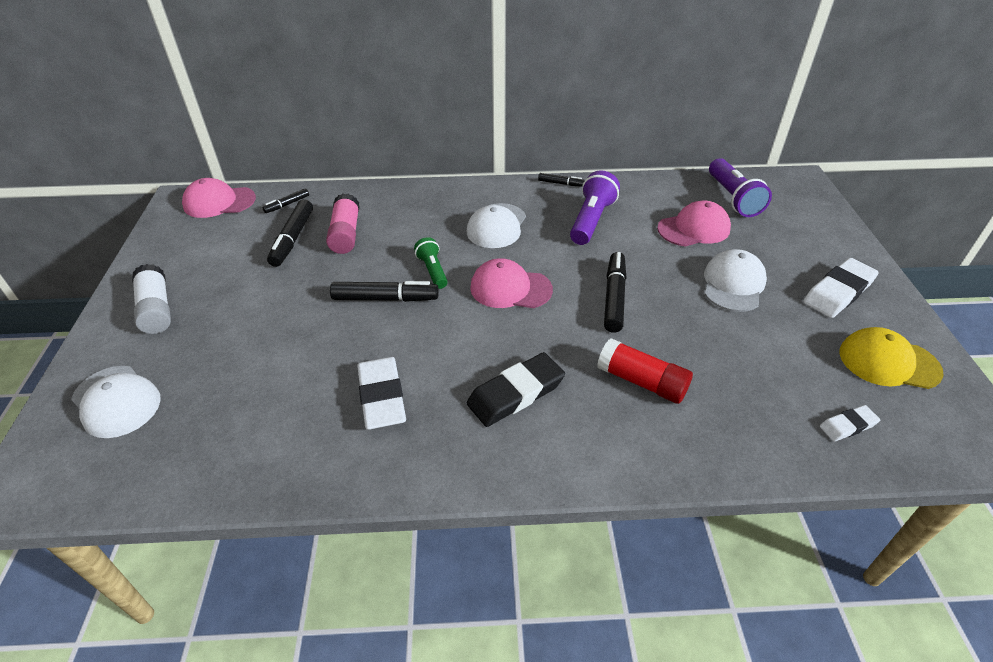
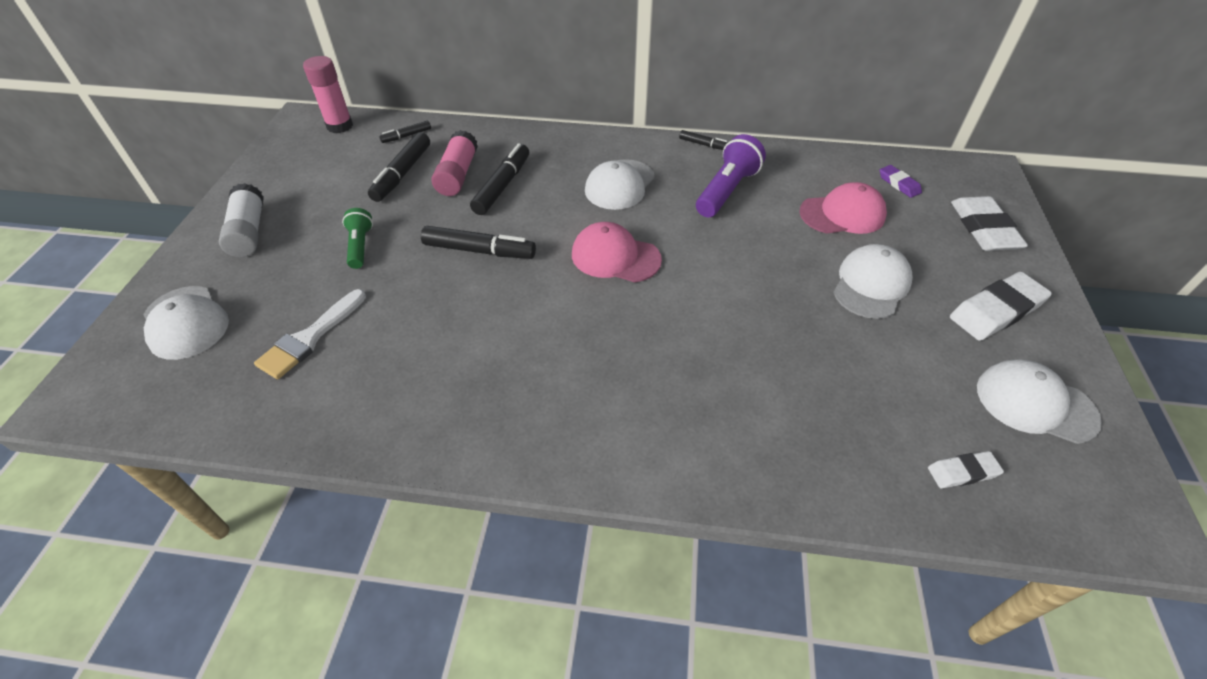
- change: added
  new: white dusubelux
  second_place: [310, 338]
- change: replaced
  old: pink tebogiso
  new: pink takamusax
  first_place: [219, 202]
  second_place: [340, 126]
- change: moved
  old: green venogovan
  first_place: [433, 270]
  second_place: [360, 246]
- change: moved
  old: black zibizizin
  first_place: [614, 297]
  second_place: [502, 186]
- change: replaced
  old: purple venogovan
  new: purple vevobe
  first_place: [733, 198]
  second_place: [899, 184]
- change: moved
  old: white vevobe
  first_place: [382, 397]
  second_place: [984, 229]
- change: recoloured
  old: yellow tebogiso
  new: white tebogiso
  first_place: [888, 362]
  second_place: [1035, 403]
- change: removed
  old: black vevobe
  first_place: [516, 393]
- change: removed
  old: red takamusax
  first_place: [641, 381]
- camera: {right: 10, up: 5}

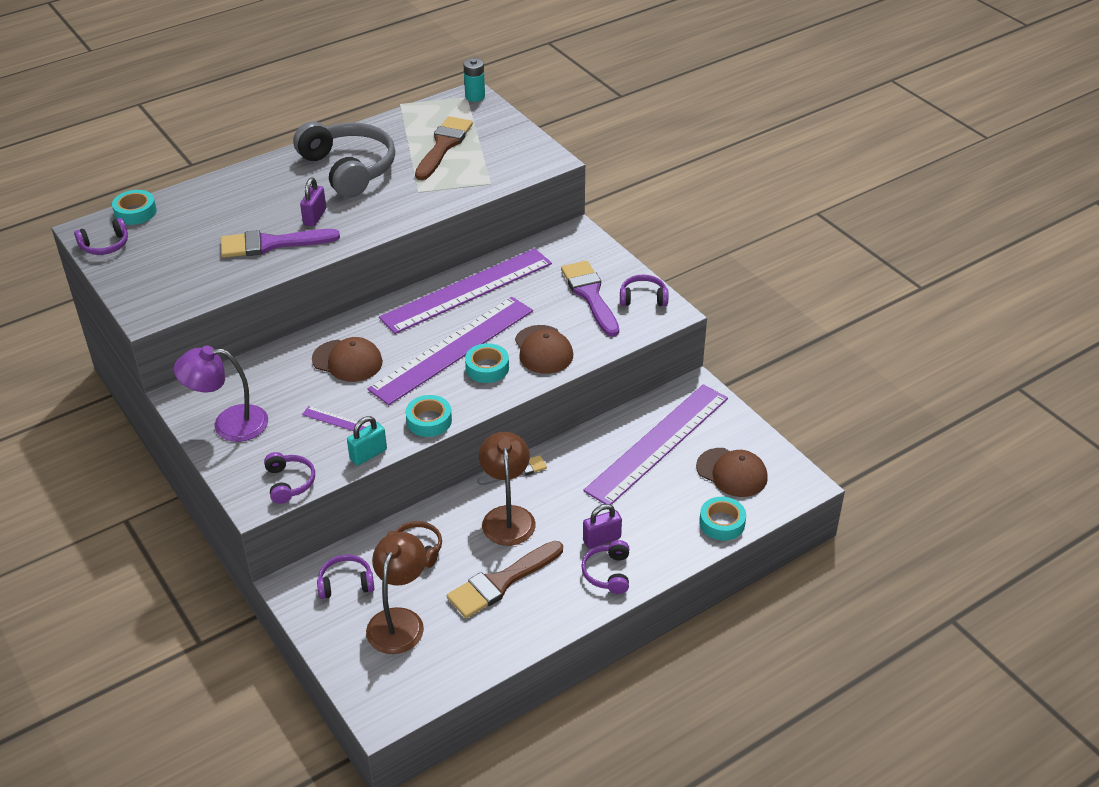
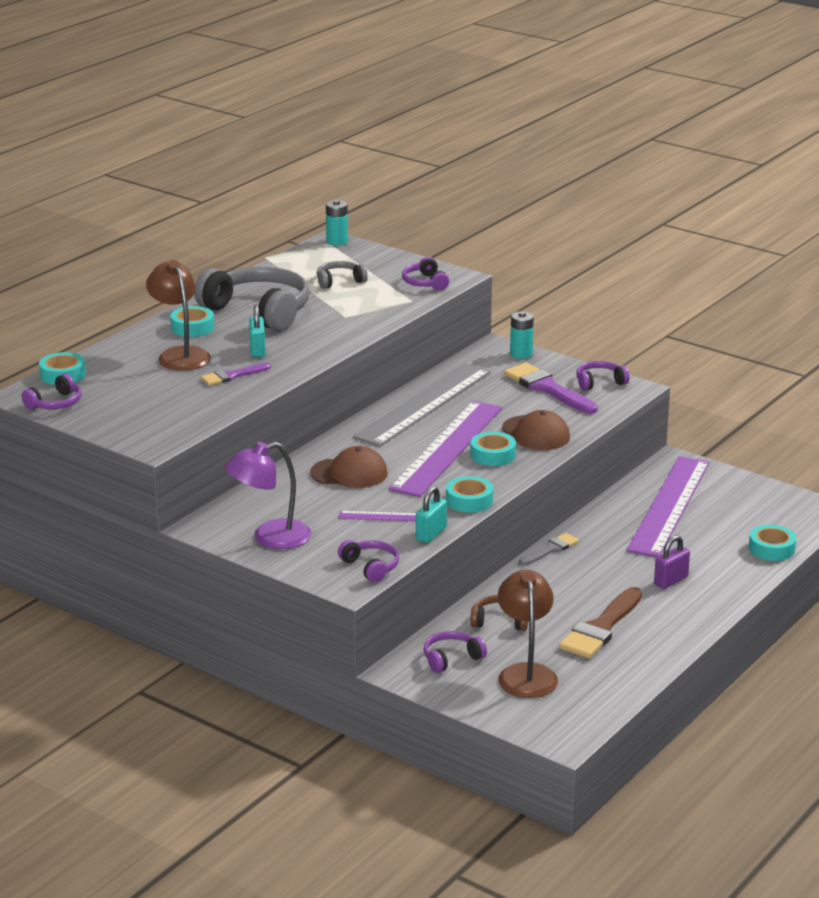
- change: moved
  old: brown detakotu
  first_place: [507, 516]
  second_place: [180, 355]
- change: added
  new: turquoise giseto
  second_place: [192, 327]
- change: resized
  old: purple dusubelux
  first_place: [271, 244]
  second_place: [232, 376]
  factor: 0.58
- change: recoloured
  old: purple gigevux
  new: turquoise gigevux
  first_place: [315, 217]
  second_place: [257, 350]
- change: replaced
  old: brown dusubelux
  new: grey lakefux
  first_place: [443, 146]
  second_place: [339, 281]
- change: recoloured
  old: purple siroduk
  new: grey siroduk
  first_place: [467, 290]
  second_place: [423, 404]
- change: moved
  old: purple lakefux
  first_place: [608, 573]
  second_place: [425, 283]
- change: added
  new: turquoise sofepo
  second_place: [521, 354]
- change: removed
  old: brown tebogiso
  first_place: [732, 472]
- camera: {right: -20, up: -15}

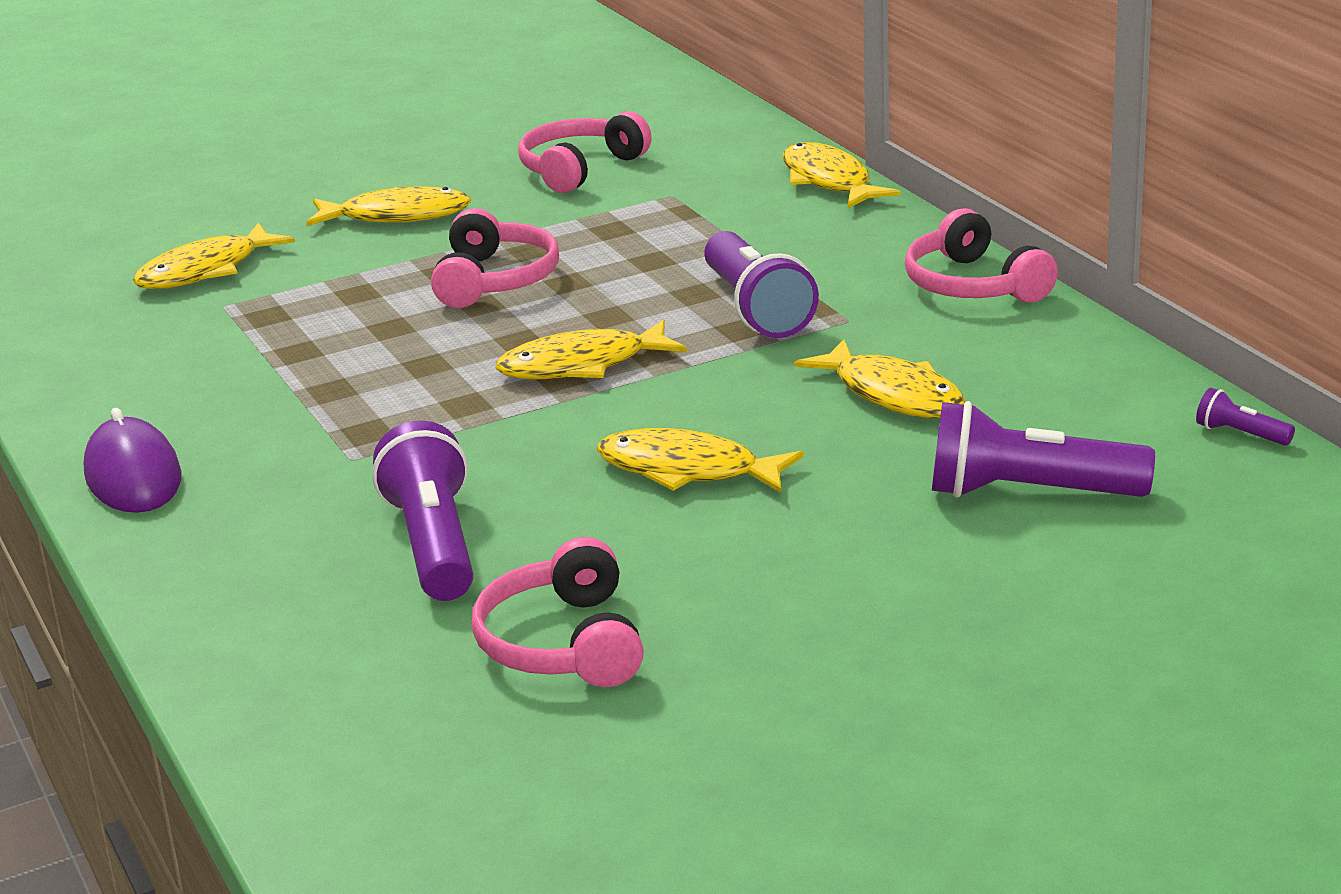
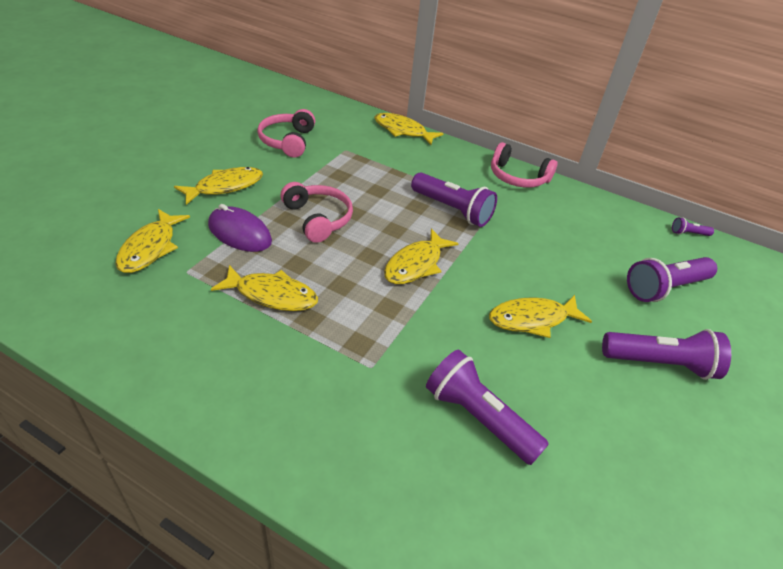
- change: moved
  old: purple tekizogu
  first_place: [133, 476]
  second_place: [240, 233]
- change: moved
  old: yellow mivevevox
  first_place: [893, 395]
  second_place: [272, 295]
- change: added
  new: purple venogovan
  second_place: [660, 364]
- change: removed
  old: pink lakefux
  first_place: [562, 644]
- camera: {right: -40, up: 15}

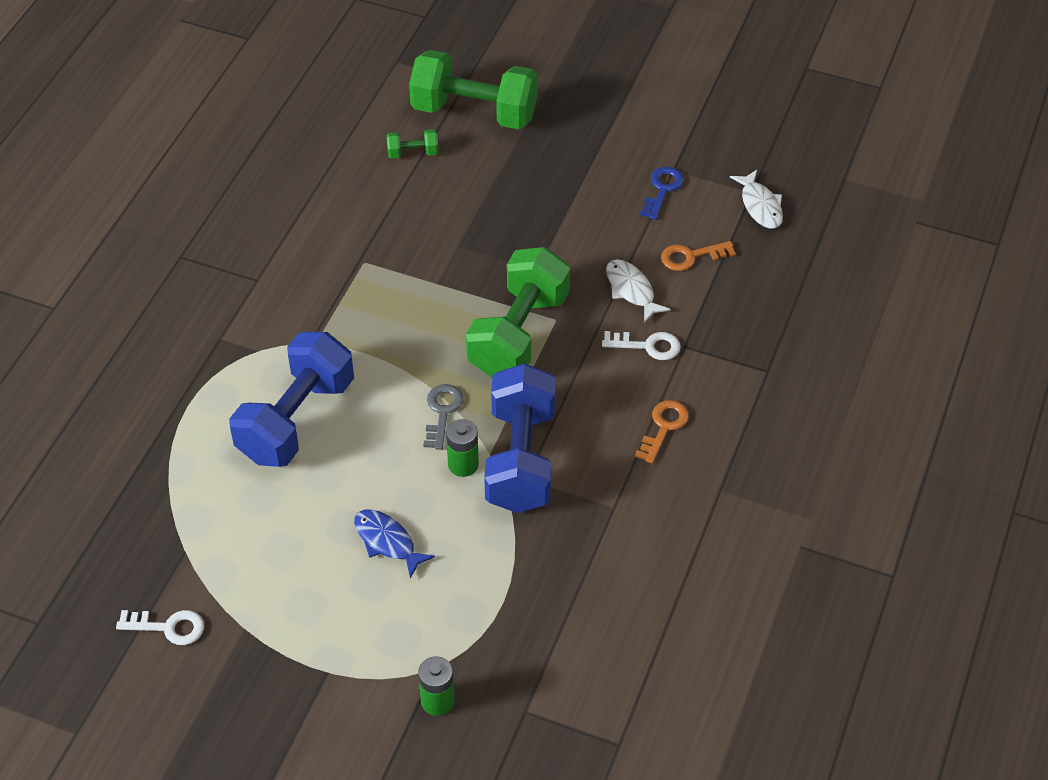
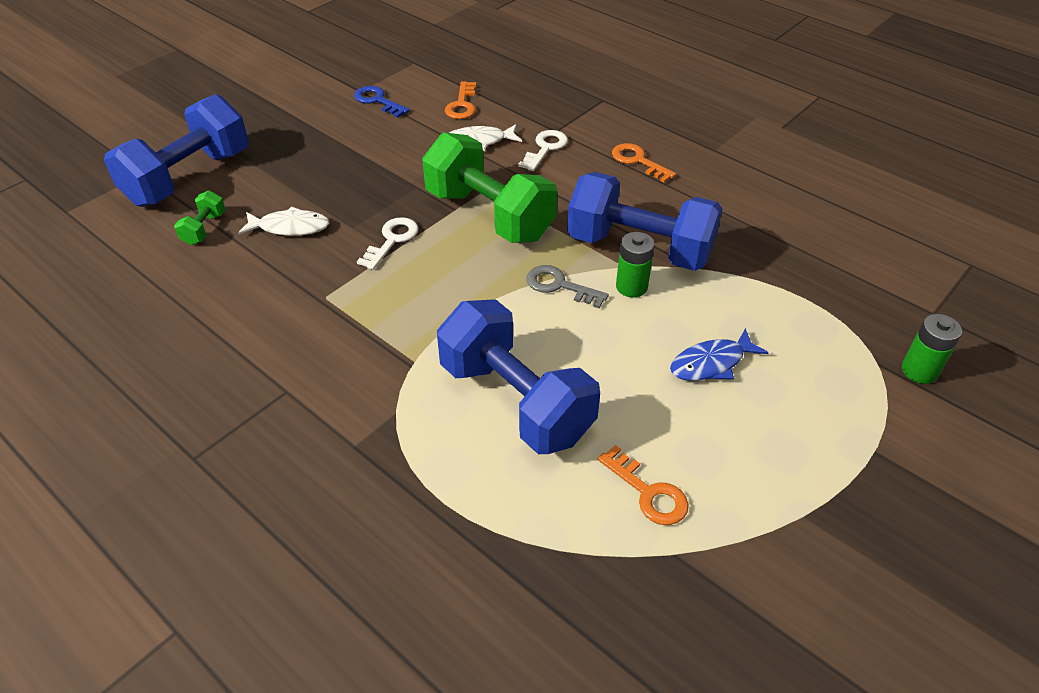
- change: recoloured
  old: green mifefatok
  new: blue mifefatok
  first_place: [474, 112]
  second_place: [189, 178]
- change: moved
  old: white mivevevox
  first_place: [760, 206]
  second_place: [289, 227]
- change: moved
  old: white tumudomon
  first_place: [168, 627]
  second_place: [392, 240]
- change: added
  new: orange tumudomon
  second_place: [648, 492]
- camera: {right: -70, up: -5}

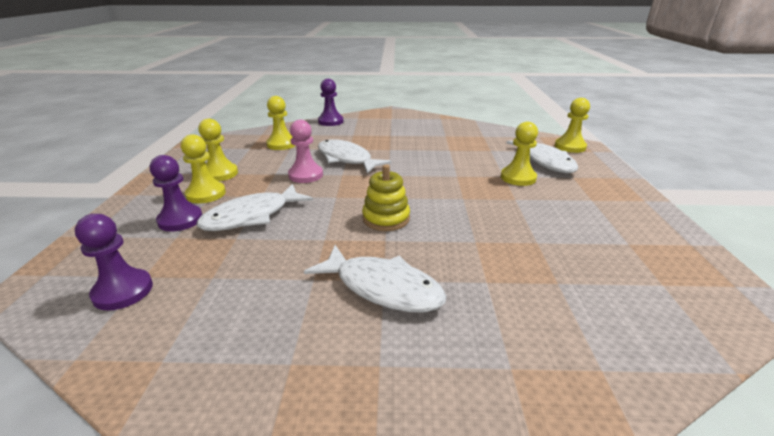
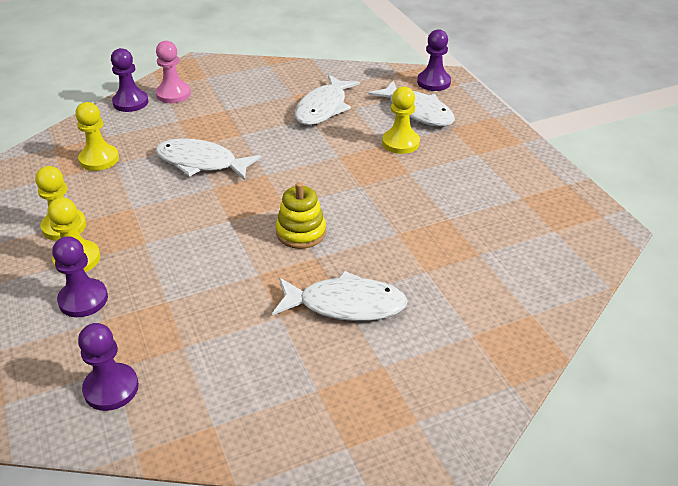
- change: moved
  old: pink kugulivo
  first_place: [305, 175]
  second_place: [173, 94]
- change: moved
  old: white mivevevox
  first_place: [252, 216]
  second_place: [323, 108]
- change: recoloured
  old: yellow kugulivo
  new: purple kugulivo
  first_place: [570, 147]
  second_place: [433, 82]
- camera: {right: -25, up: 10}

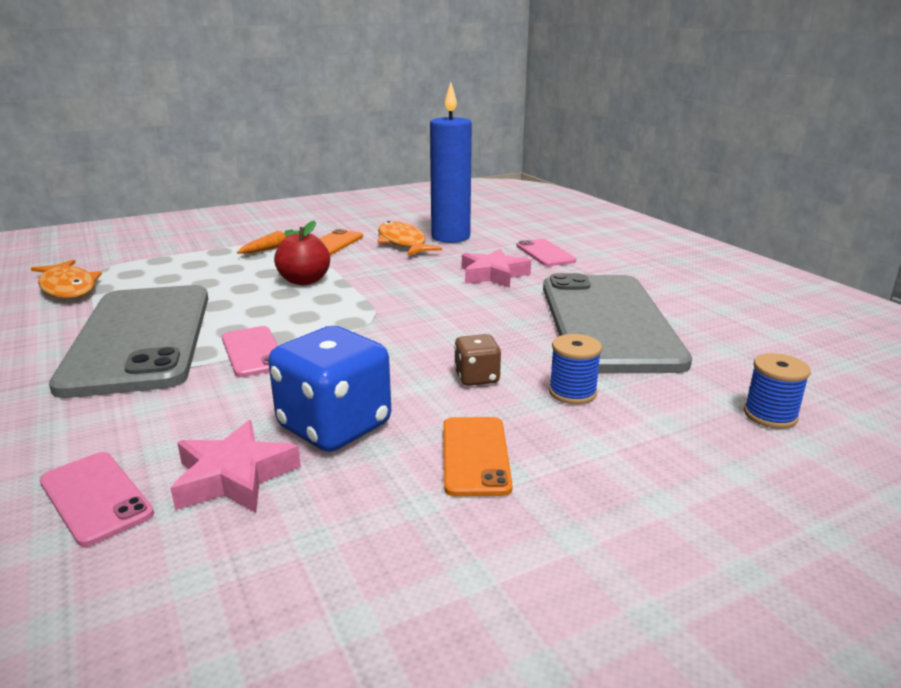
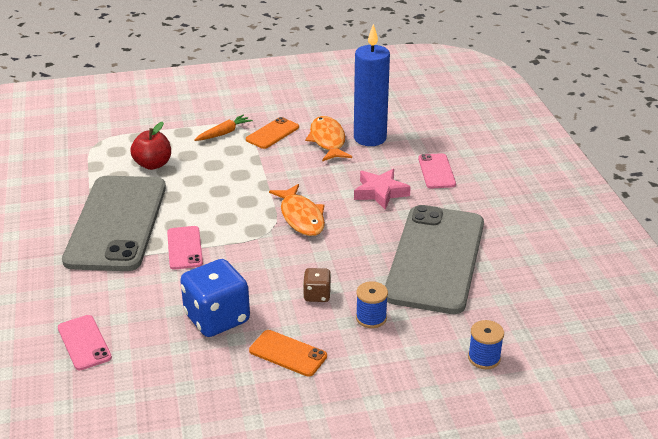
- change: moved
  old: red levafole
  first_place: [304, 281]
  second_place: [153, 164]
- change: turned
  old: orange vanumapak
  first_place: [475, 455]
  second_place: [288, 353]
  degrees: -75
- change: moved
  old: orange mivevevox
  first_place: [68, 288]
  second_place: [301, 217]
- change: removed
  old: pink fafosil
  first_place: [234, 477]
- camera: {right: 15, up: 10}

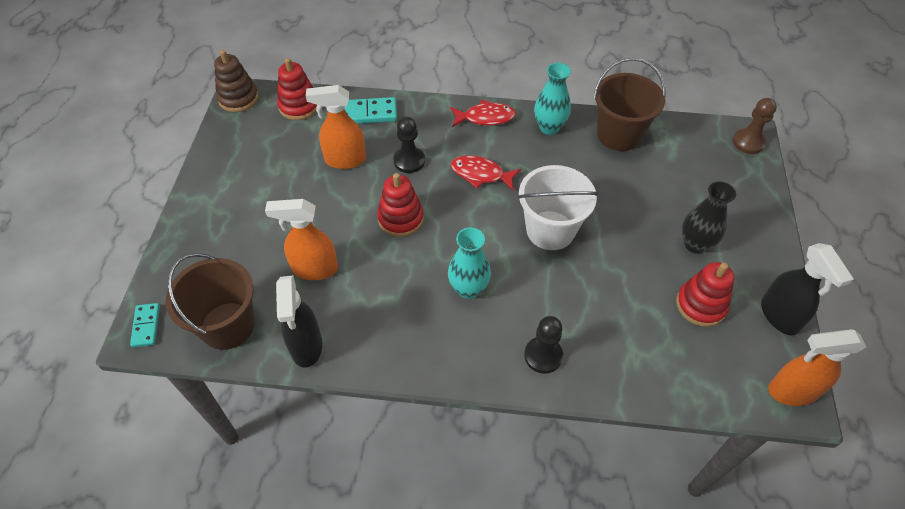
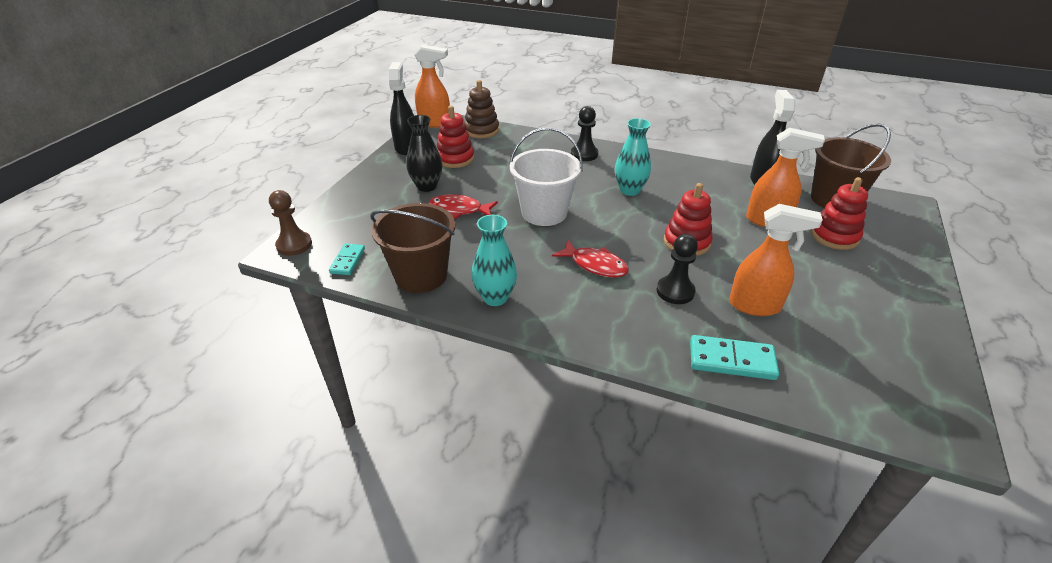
- change: moved
  old: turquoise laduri
  first_place: [146, 326]
  second_place: [347, 261]
- change: moved
  old: red mivevevox
  first_place: [485, 117]
  second_place: [459, 210]
- change: moved
  old: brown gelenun
  first_place: [238, 98]
  second_place: [481, 130]
- change: moved
  old: red gelenun
  first_place: [299, 106]
  second_place: [834, 236]
- camera: {right: -165, up: -15}

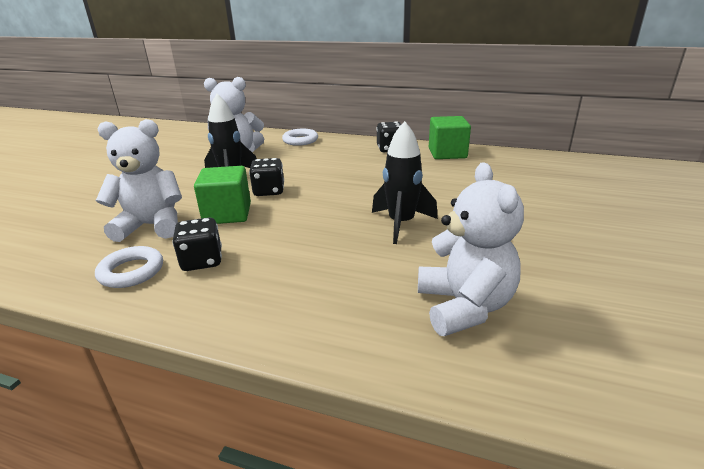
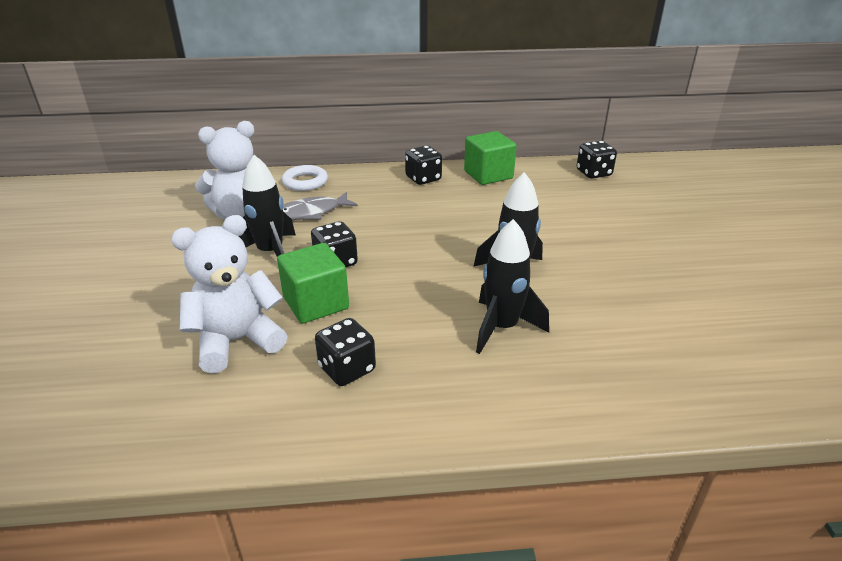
- change: added
  new: grey mivevevox
  second_place: [311, 213]
- change: added
  new: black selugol
  second_place: [502, 327]
- change: added
  new: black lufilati
  second_place: [593, 173]
- change: removed
  old: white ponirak
  first_place: [131, 271]
- change: removed
  old: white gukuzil
  first_place: [464, 306]
- camera: {right: -25, up: 5}

